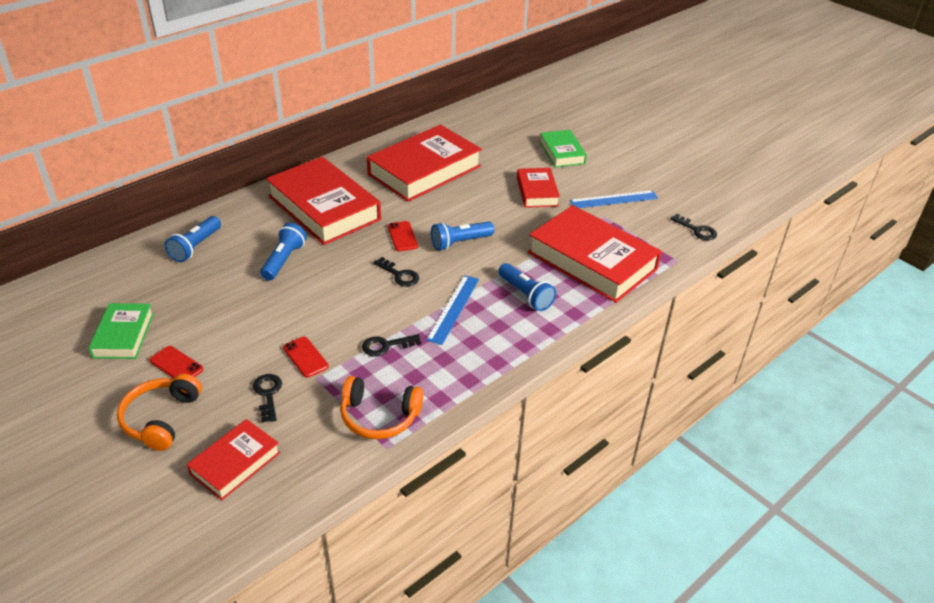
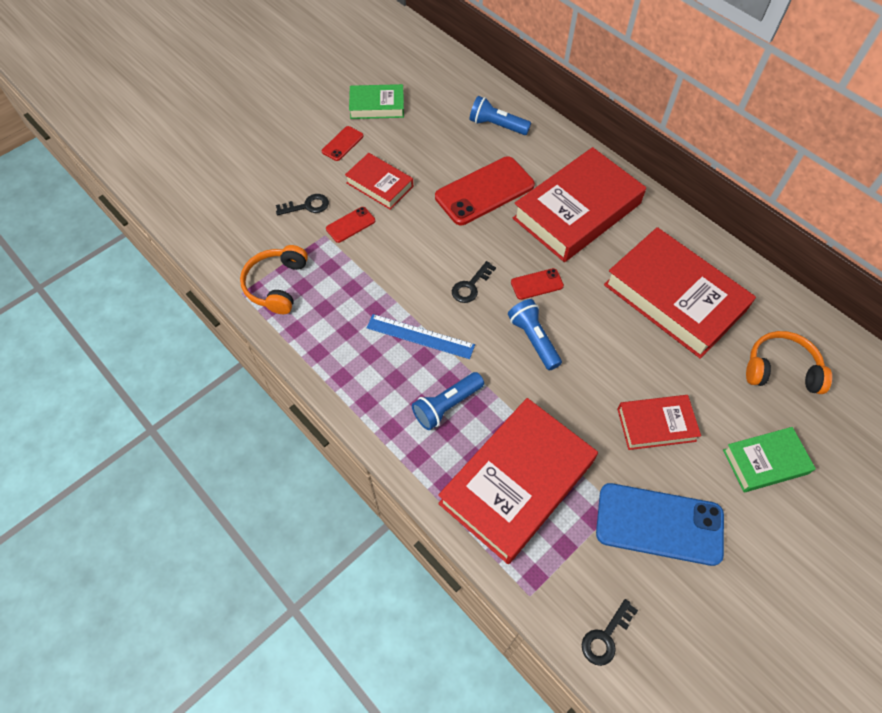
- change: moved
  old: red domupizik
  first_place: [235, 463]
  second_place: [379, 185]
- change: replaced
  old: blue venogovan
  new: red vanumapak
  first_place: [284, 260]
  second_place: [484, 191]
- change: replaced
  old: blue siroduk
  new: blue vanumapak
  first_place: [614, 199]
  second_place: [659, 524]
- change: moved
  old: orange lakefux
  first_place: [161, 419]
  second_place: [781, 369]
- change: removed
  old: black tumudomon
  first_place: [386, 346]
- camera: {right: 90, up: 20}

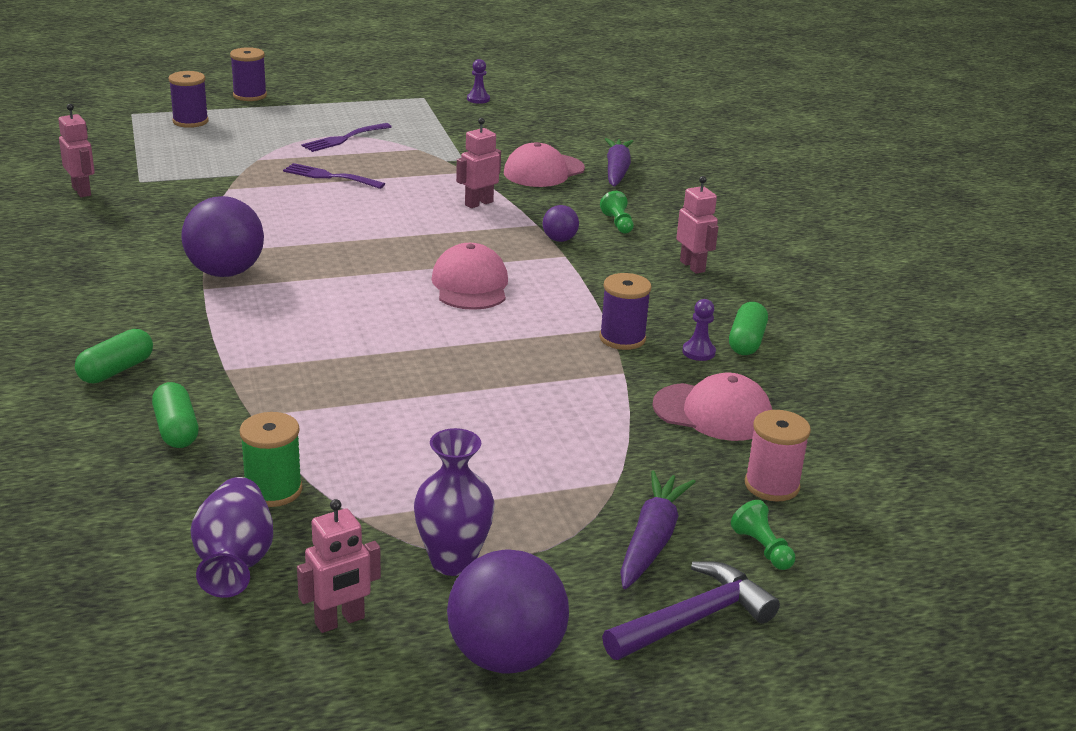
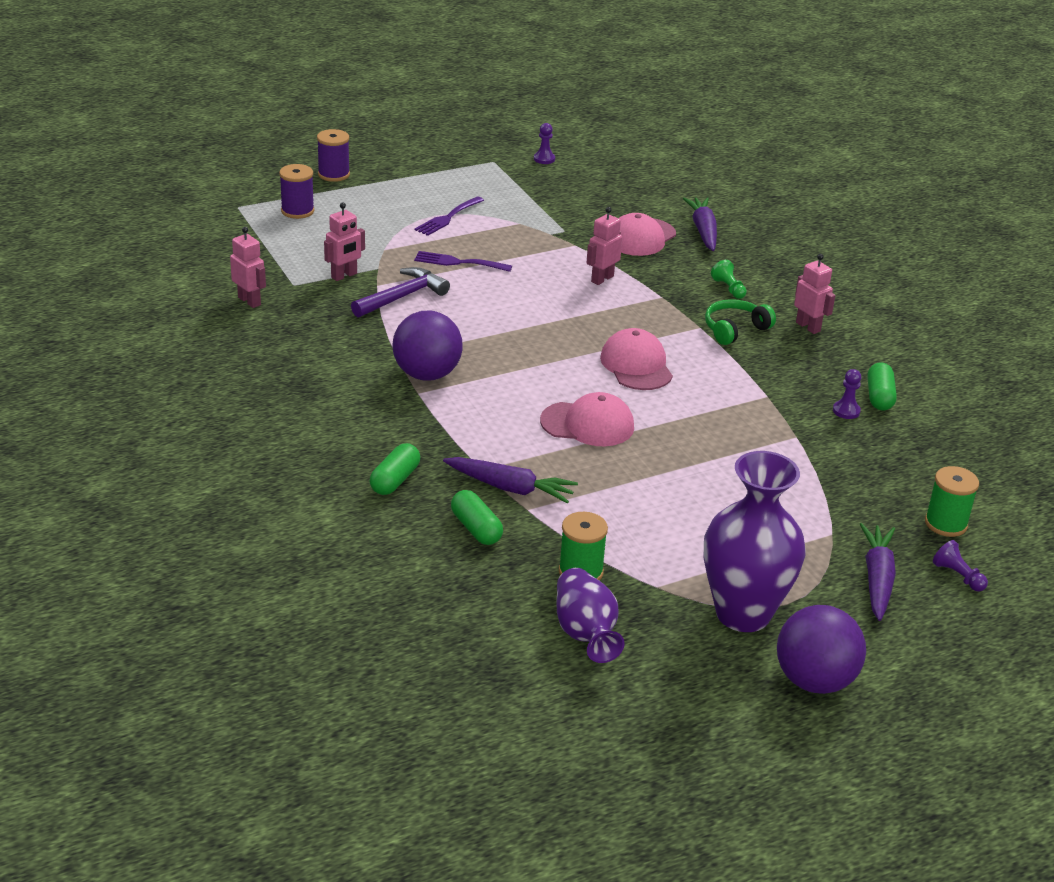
- change: moved
  old: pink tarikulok
  first_place: [340, 621]
  second_place: [344, 276]
- change: moved
  old: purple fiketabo
  first_place: [694, 619]
  second_place: [402, 297]
- change: added
  new: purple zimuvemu
  second_place: [510, 488]
- change: moved
  old: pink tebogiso
  first_place: [713, 412]
  second_place: [587, 424]
- change: resized
  old: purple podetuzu
  first_place: [453, 561]
  second_place: [743, 613]
  factor: 1.65
- change: added
  new: green lakefux
  second_place: [735, 329]
- change: recoloured
  old: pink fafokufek
  new: green fafokufek
  first_place: [772, 485]
  second_place: [946, 523]
- change: recoloured
  old: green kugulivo
  new: purple kugulivo
  first_place: [762, 548]
  second_place: [958, 576]
- change: removed
  old: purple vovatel
  first_place: [559, 239]
- change: removed
  old: purple fafokufek
  first_place: [622, 338]
- camera: {right: -10, up: 5}

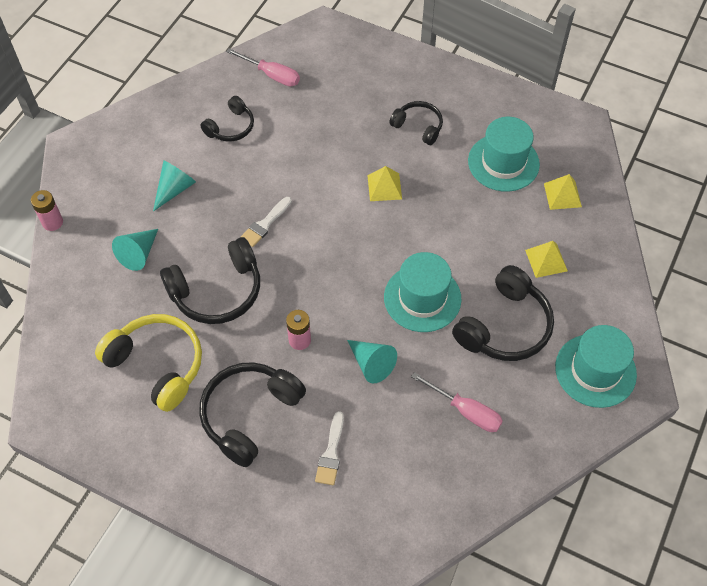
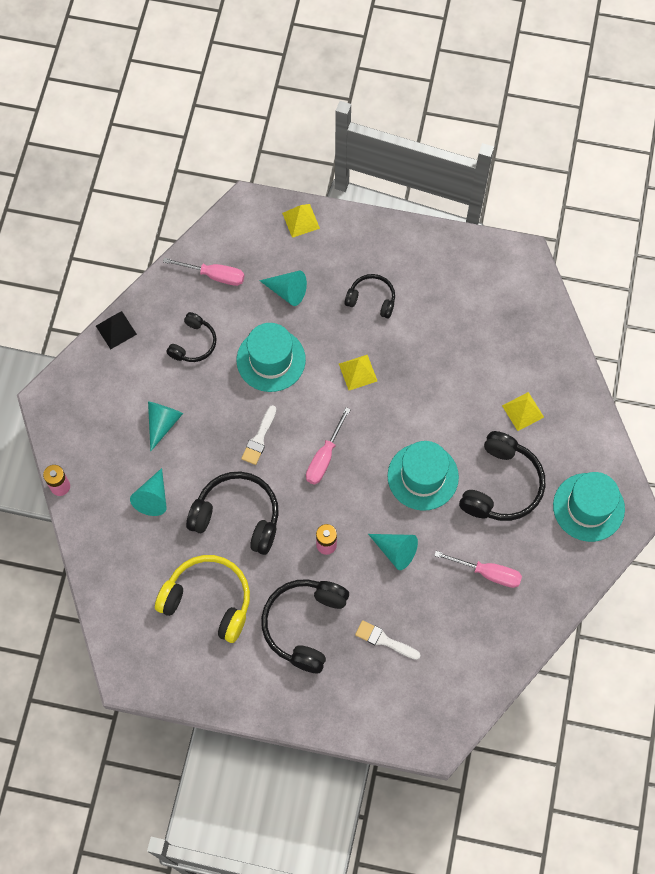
- change: added
  new: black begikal
  second_place: [116, 330]
- change: turned
  old: black lakefux
  first_place: [217, 291]
  second_place: [237, 516]
  degrees: -120
- change: moved
  old: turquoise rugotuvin
  first_place: [503, 162]
  second_place: [271, 360]
- change: added
  new: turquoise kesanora
  second_place: [287, 291]
- change: moved
  old: yellow begikal
  first_place: [562, 195]
  second_place: [301, 220]
- change: added
  new: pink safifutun
  second_place: [324, 457]
- change: turned
  old: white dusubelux
  first_place: [331, 453]
  second_place: [384, 640]
  degrees: 120
- camera: {right: -15, up: 10}

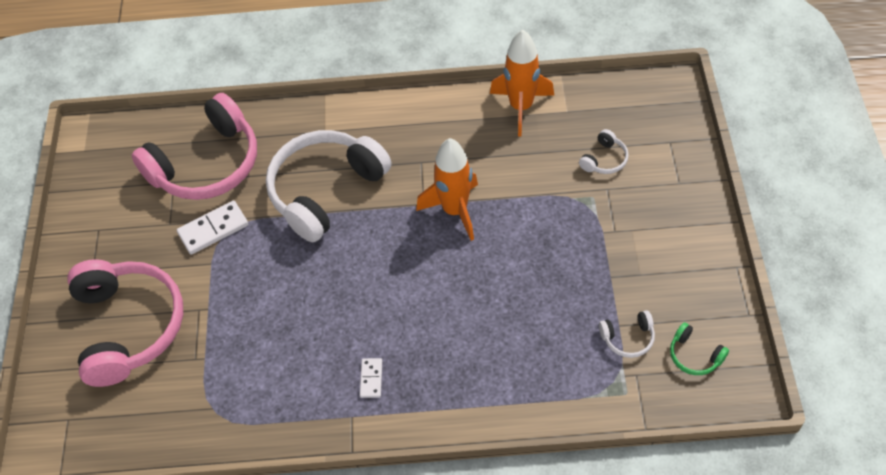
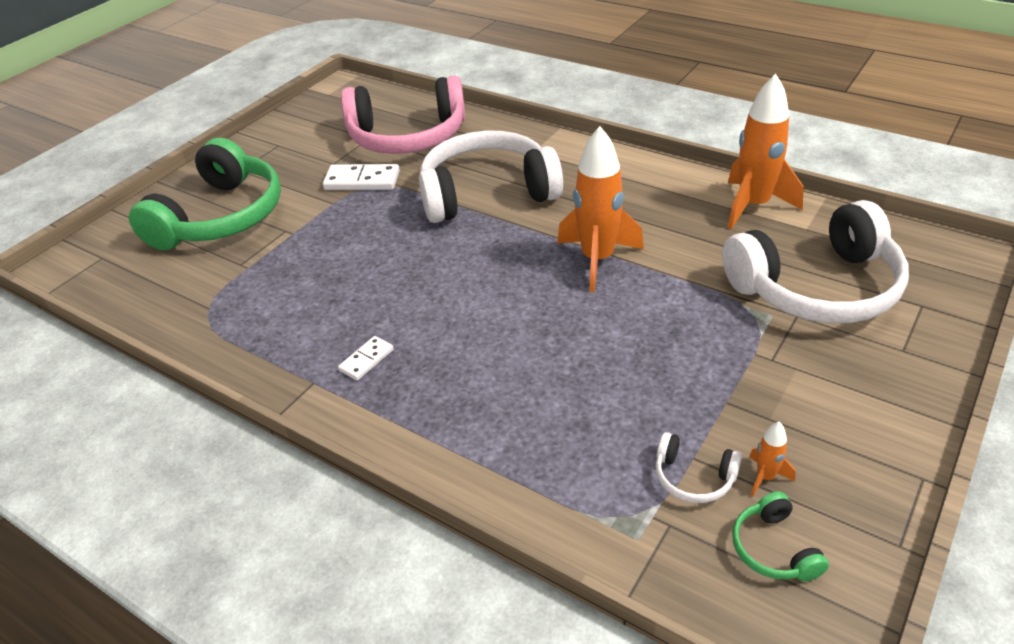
- change: recoloured
  old: pink lakefux
  new: green lakefux
  first_place: [128, 327]
  second_place: [220, 217]
- change: resized
  old: white lakefux
  first_place: [604, 159]
  second_place: [816, 287]
  factor: 2.45
- change: added
  new: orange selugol
  second_place: [765, 477]
- camera: {right: 35, up: -15}

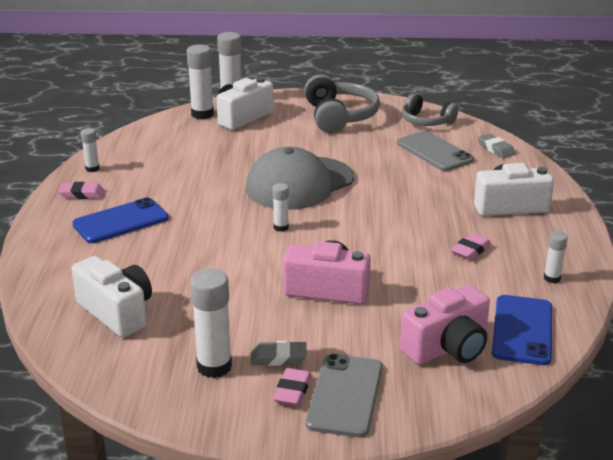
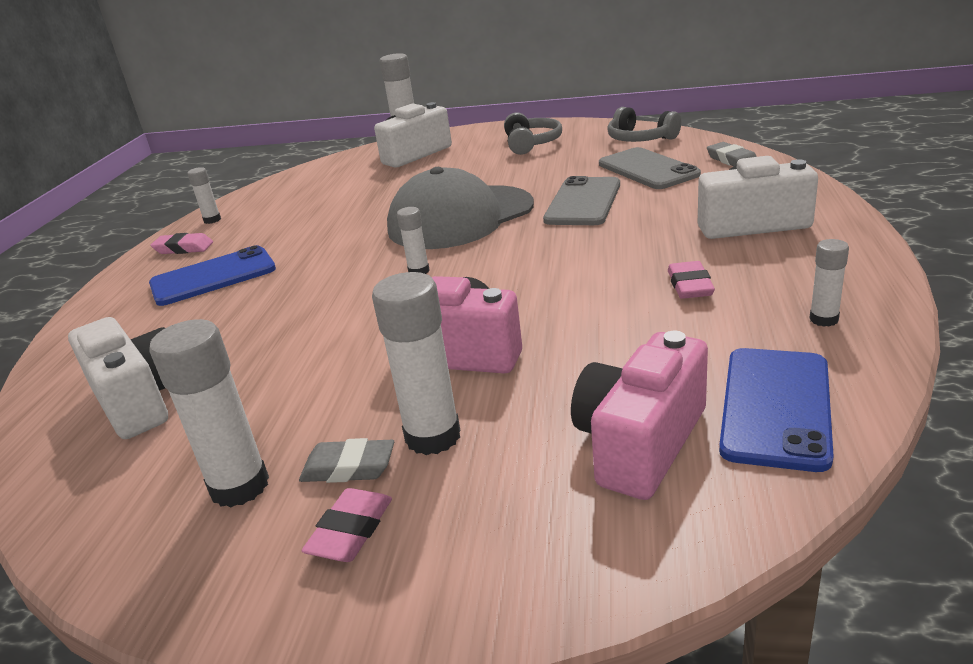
- change: moved
  old: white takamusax
  first_place: [202, 114]
  second_place: [433, 436]
- change: resized
  old: grey lakefux
  first_place: [339, 116]
  second_place: [531, 144]
  factor: 0.64
- change: moved
  old: grey vanumapak
  first_place: [345, 395]
  second_place: [583, 202]
- change: turned
  old: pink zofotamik
  first_place: [448, 348]
  second_place: [640, 443]
  degrees: 150
- change: turned
  old: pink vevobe
  first_place: [470, 250]
  second_place: [690, 285]
  degrees: -45
- camera: {right: 10, up: 0}

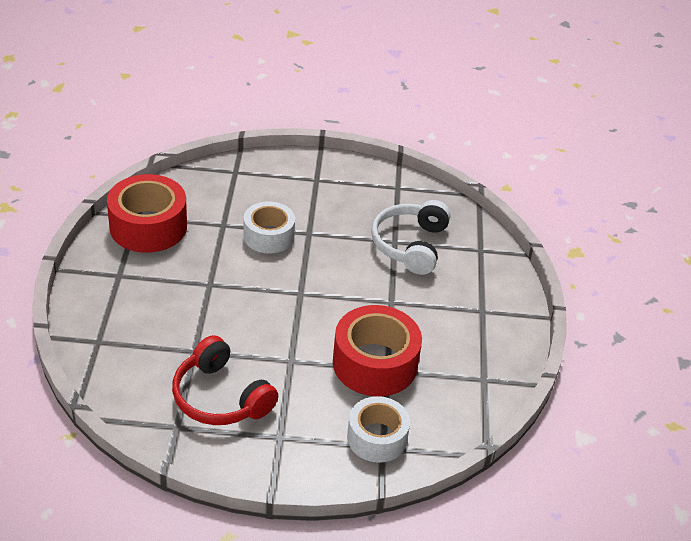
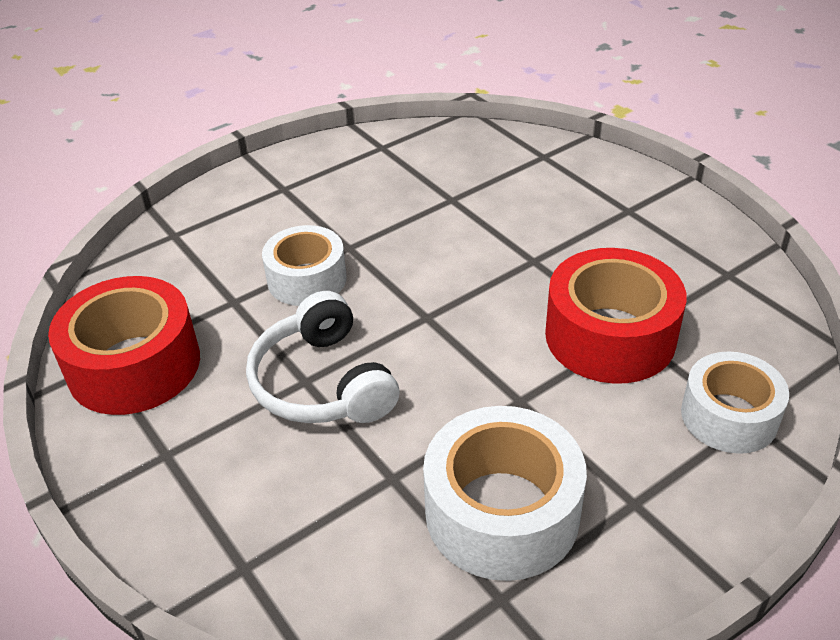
- change: moved
  old: white lakefux
  first_place: [410, 245]
  second_place: [322, 383]
- change: replaced
  old: red lakefux
  new: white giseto
  first_place: [220, 397]
  second_place: [502, 512]
- camera: {right: -35, up: 0}

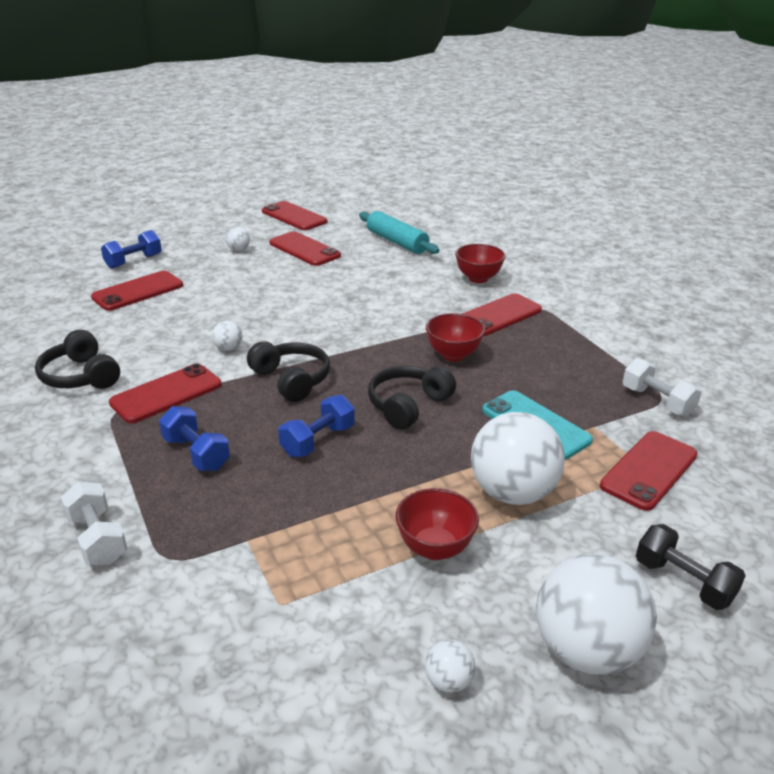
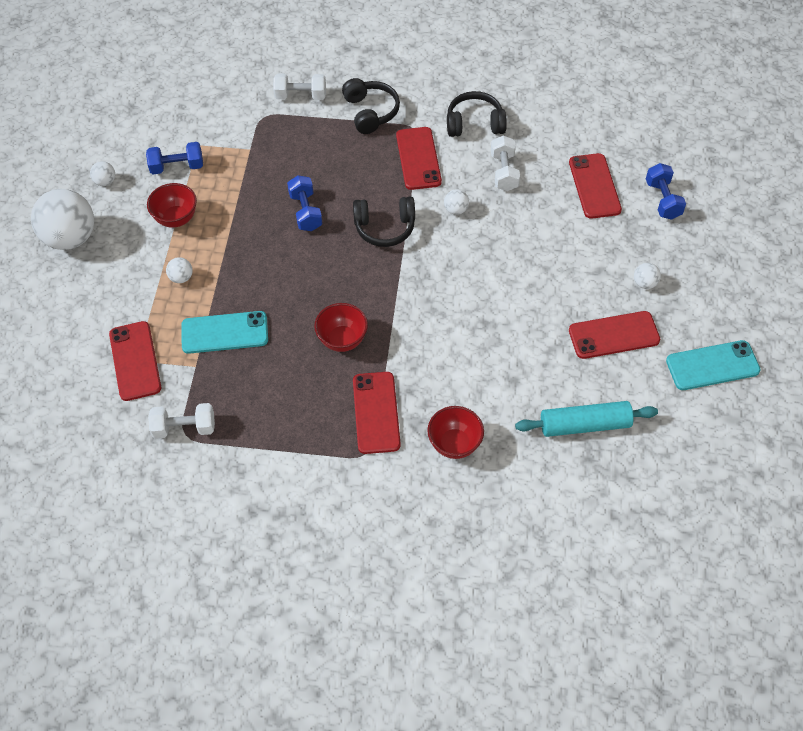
- change: moved
  old: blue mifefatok
  first_place: [196, 453]
  second_place: [177, 167]
- change: resized
  old: white vovatel
  first_place: [512, 493]
  second_place: [181, 277]
  factor: 0.42
- change: moved
  old: black lakefux
  first_place: [408, 406]
  second_place: [370, 112]
- change: added
  new: white mifefatok
  second_place: [504, 172]
- change: recoloured
  old: red vanumapak
  new: turquoise vanumapak
  first_place: [294, 216]
  second_place: [712, 366]
- change: removed
  old: black mifefatok
  first_place: [683, 582]
- camera: {right: 125, up: 25}

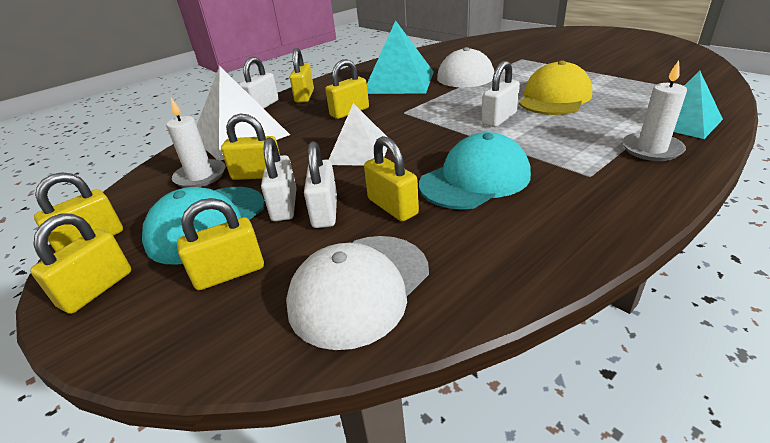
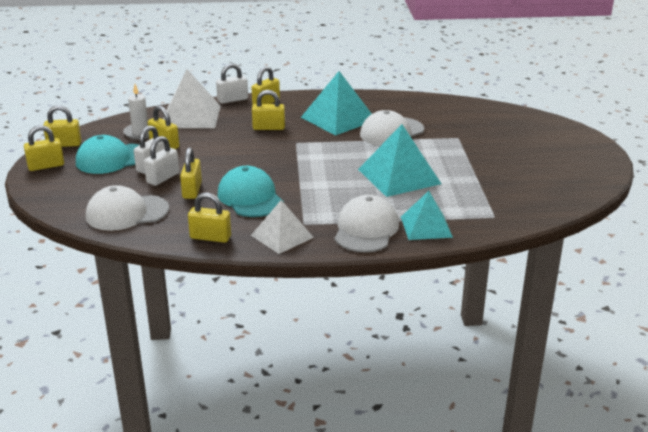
- change: moved
  old: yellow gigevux
  first_place: [229, 273]
  second_place: [210, 237]
- change: turned
  old: turquoise tebogiso
  first_place: [475, 179]
  second_place: [250, 197]
  degrees: -120
- change: moved
  old: white begikal
  first_place: [359, 152]
  second_place: [282, 236]
- change: replaced
  old: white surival
  new: white tebogiso
  first_place: [651, 149]
  second_place: [366, 229]
- change: replaced
  old: yellow tebogiso
  new: turquoise begikal
  first_place: [554, 98]
  second_place: [399, 176]
- change: removed
  old: white gigevux
  first_place: [499, 119]
- camera: {right: 35, up: -5}

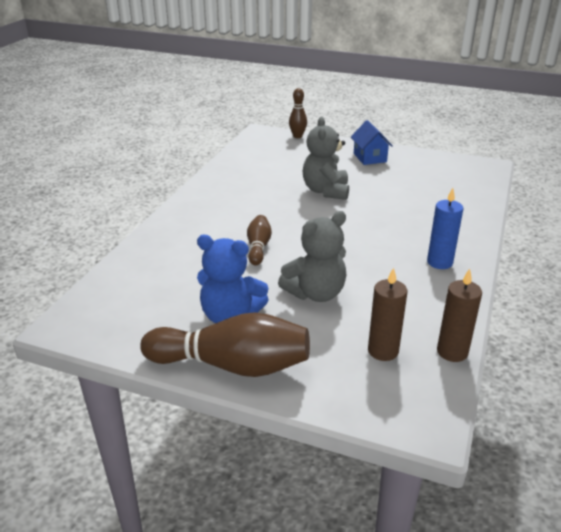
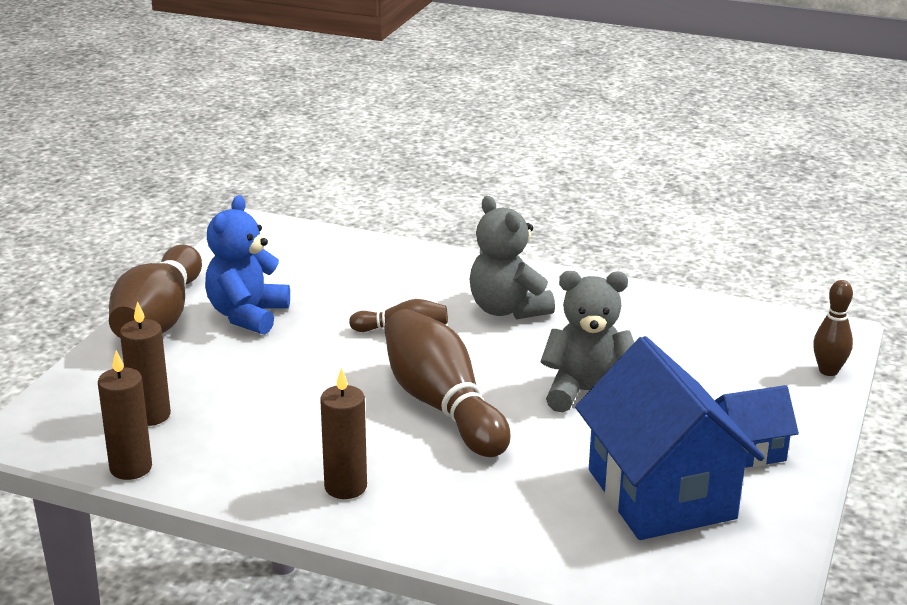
- change: recoloured
  old: blue surival
  new: brown surival
  first_place: [439, 262]
  second_place: [345, 487]
- change: added
  new: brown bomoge
  second_place: [442, 405]
- change: moved
  old: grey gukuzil
  first_place: [315, 293]
  second_place: [507, 309]
- change: added
  new: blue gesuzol
  second_place: [661, 494]
- camera: {right: 90, up: -5}

